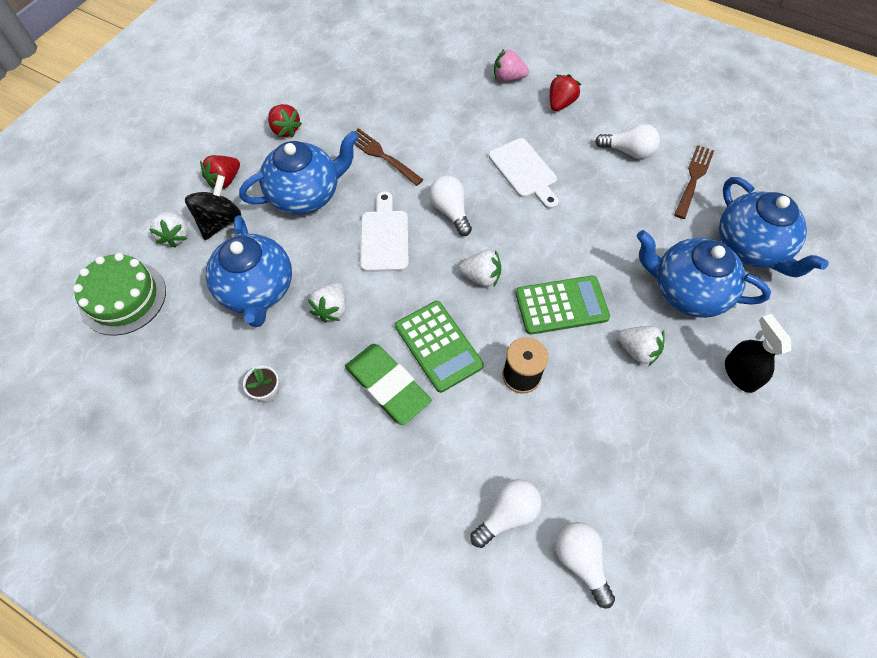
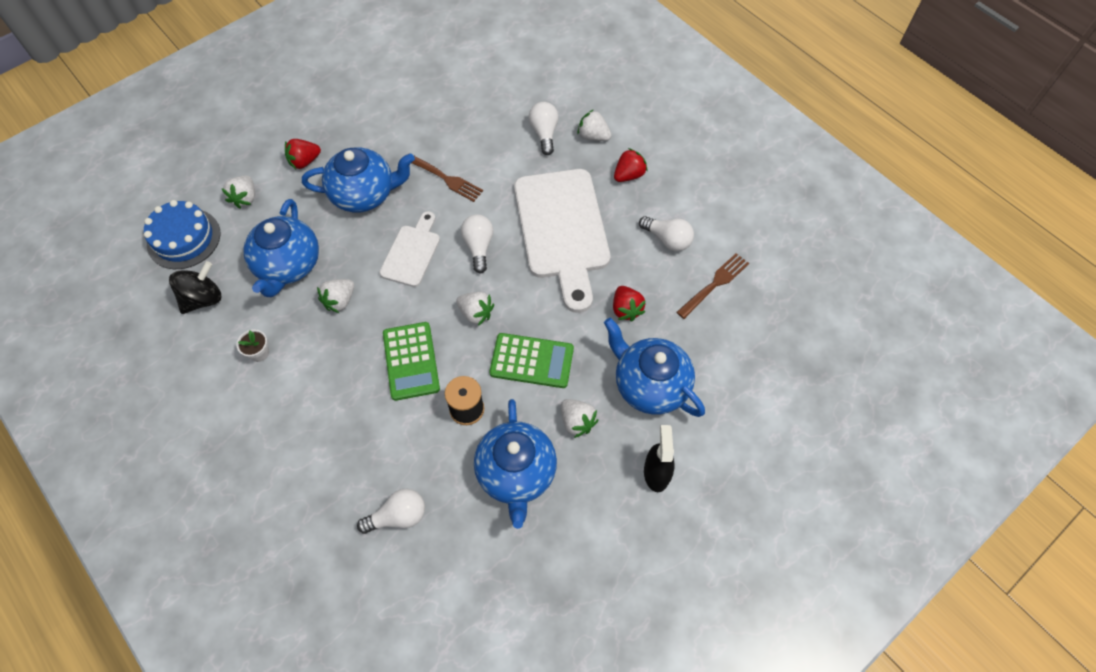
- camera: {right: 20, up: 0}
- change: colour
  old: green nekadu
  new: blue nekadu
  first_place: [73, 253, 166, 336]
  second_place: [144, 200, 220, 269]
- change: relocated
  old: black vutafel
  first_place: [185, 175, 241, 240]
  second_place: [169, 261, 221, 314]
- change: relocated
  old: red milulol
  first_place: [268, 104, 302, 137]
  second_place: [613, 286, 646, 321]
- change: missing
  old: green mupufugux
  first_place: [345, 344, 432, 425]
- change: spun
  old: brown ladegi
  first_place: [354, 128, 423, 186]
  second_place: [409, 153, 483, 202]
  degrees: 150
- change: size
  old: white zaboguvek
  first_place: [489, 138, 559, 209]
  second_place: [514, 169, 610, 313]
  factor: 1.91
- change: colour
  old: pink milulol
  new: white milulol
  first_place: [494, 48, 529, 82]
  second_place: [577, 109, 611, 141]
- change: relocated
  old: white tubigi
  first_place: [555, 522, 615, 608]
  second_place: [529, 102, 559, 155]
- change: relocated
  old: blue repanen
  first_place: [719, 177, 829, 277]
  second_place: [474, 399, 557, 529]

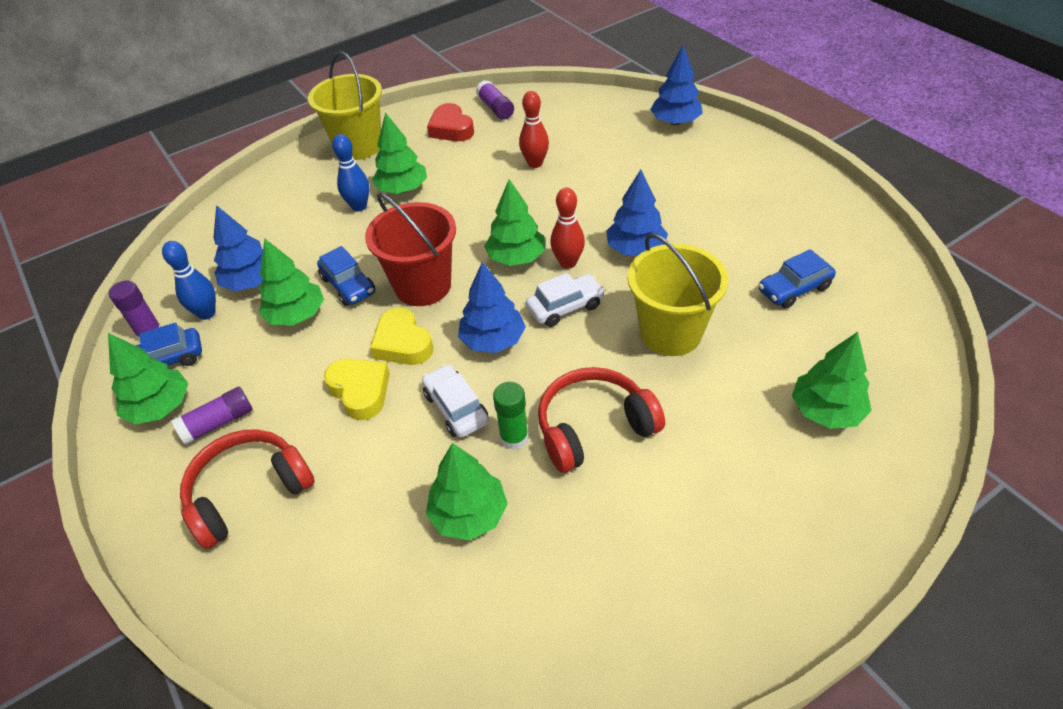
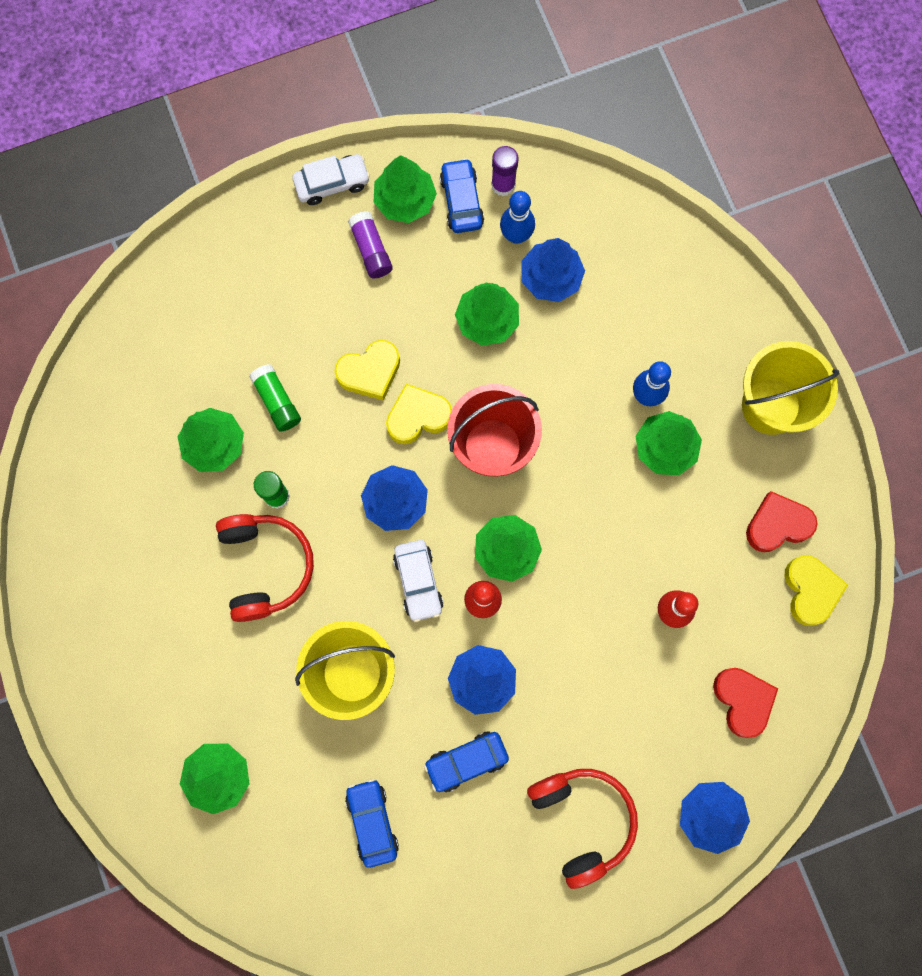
- camera: {right: 100, up: 30}
- change: relocated
  old: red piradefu
  first_place: [180, 429, 315, 549]
  second_place: [527, 769, 638, 889]
- change: relocated
  old: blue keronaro
  first_place: [317, 246, 375, 306]
  second_place: [424, 731, 509, 792]
- change: relocated
  old: white keronaro
  first_place: [422, 364, 488, 438]
  second_place: [292, 154, 370, 205]
- change: exchanged
  old: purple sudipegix
  new: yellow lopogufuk
  first_place: [476, 80, 514, 120]
  second_place: [785, 555, 848, 626]
- change: appeared
  new: green sudipegix
  second_place: [249, 364, 301, 432]
- change: appeared
  new: red lopogufuk
  second_place: [713, 668, 778, 738]

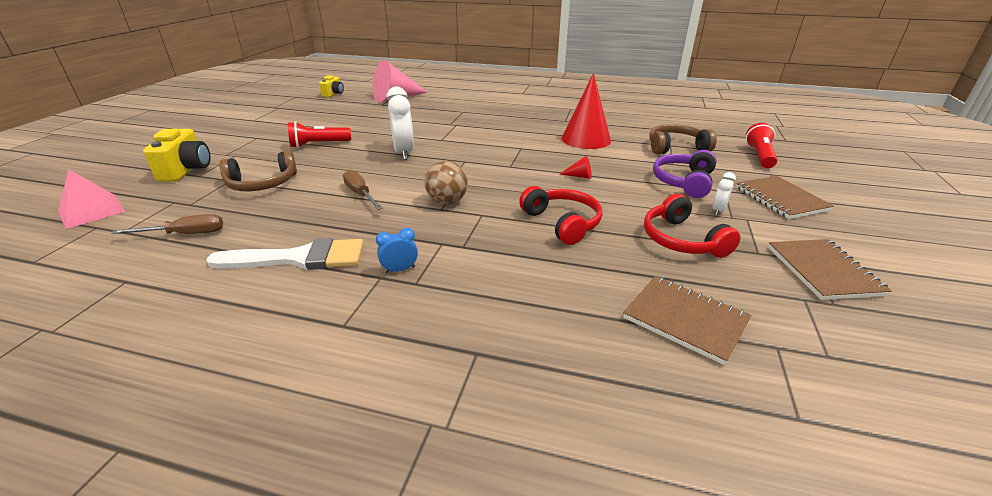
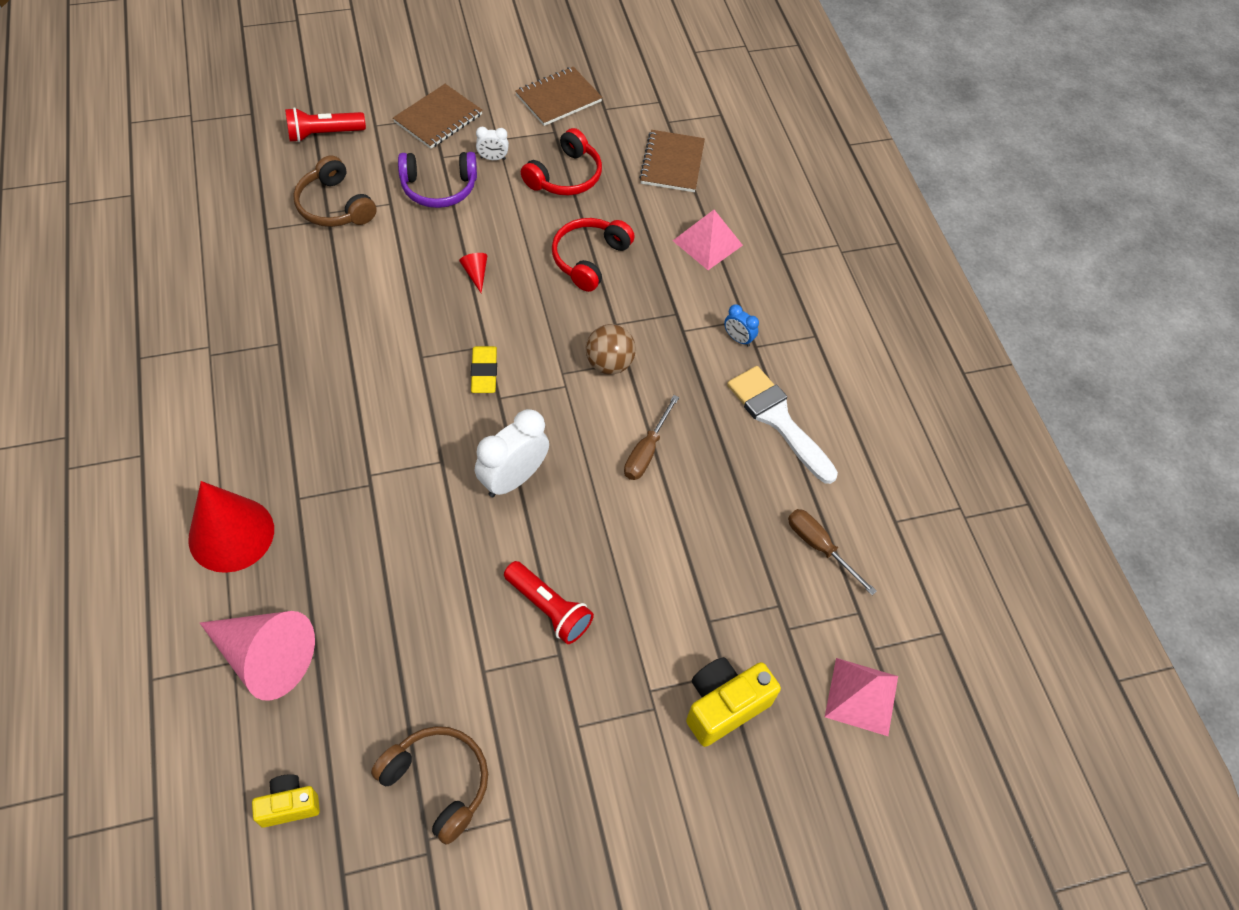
- camera: {right: -125, up: 25}
- change: relocated
  old: brown piradefu
  first_place: [219, 151, 297, 191]
  second_place: [371, 726, 488, 845]
- change: relocated
  old: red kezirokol
  first_place: [562, 73, 611, 149]
  second_place: [188, 481, 274, 573]
- change: appeared
  new: yellow mupufugux
  second_place: [471, 346, 497, 393]
- change: appeared
  new: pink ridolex
  second_place: [673, 210, 743, 270]

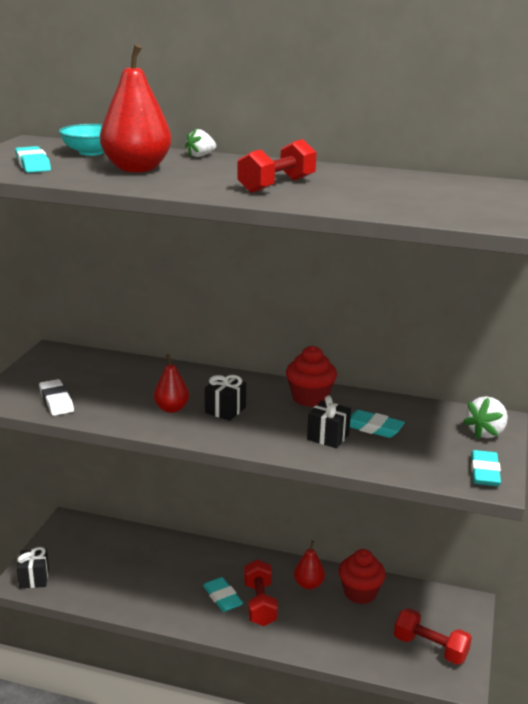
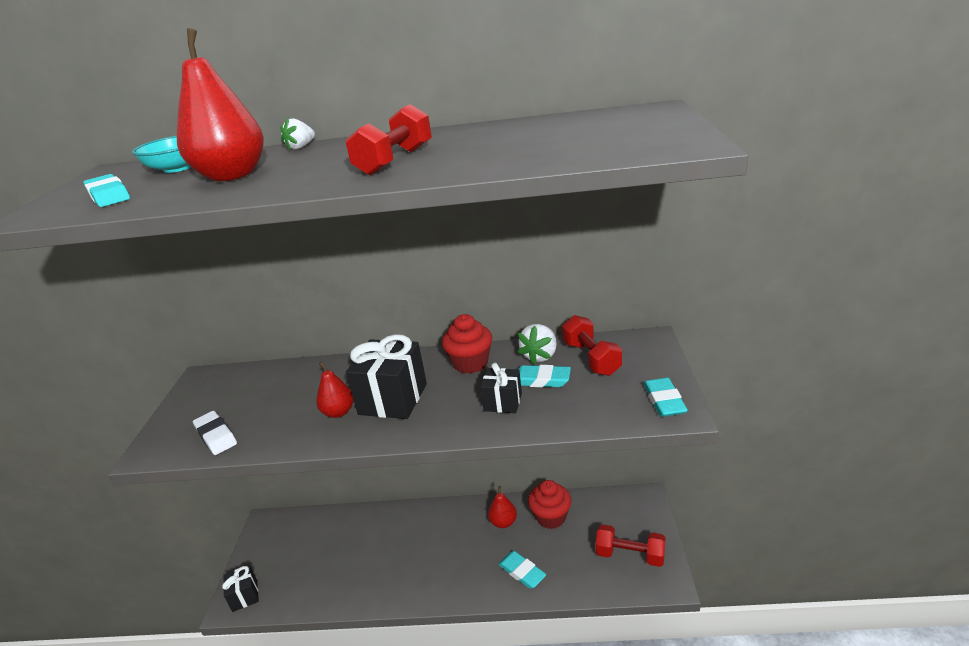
- camera: {right: -10, up: 5}
- change: relocated
  old: turquoise mupufugux
  first_place: [203, 577, 243, 612]
  second_place: [498, 551, 546, 589]
- change: size
  old: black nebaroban
  first_place: [205, 375, 246, 421]
  second_place: [346, 334, 427, 419]
  factor: 1.78
- change: relocated
  old: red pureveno
  first_place: [244, 559, 278, 626]
  second_place: [562, 315, 622, 376]
- change: relocated
  old: white milulol
  first_place: [463, 396, 508, 439]
  second_place: [517, 324, 557, 365]

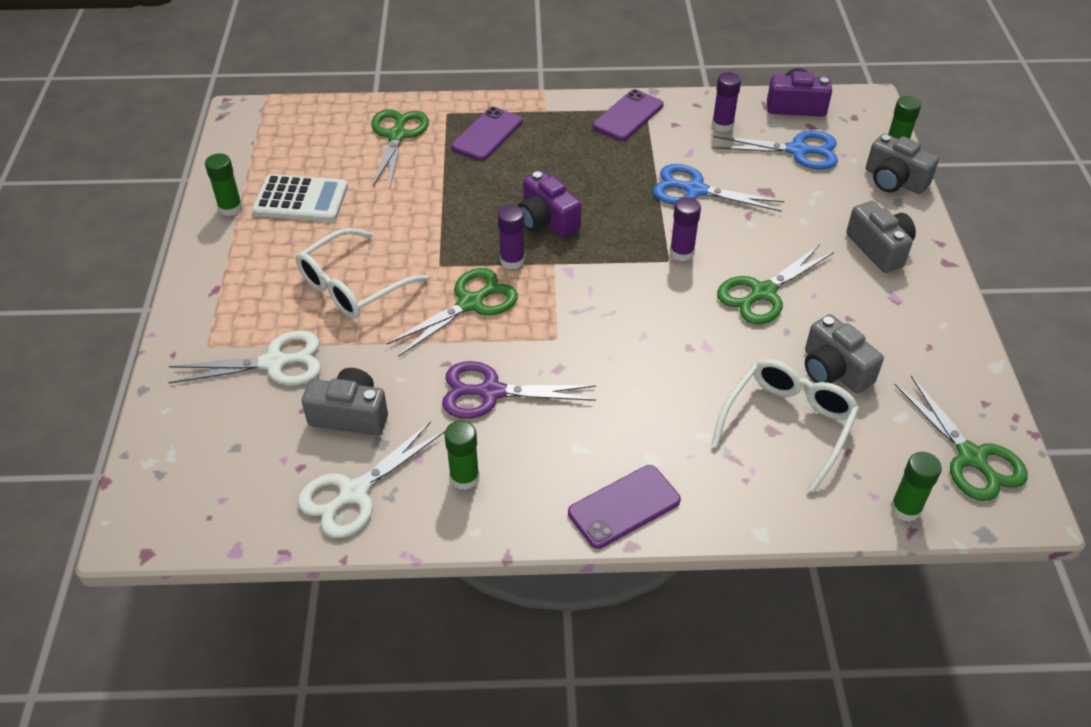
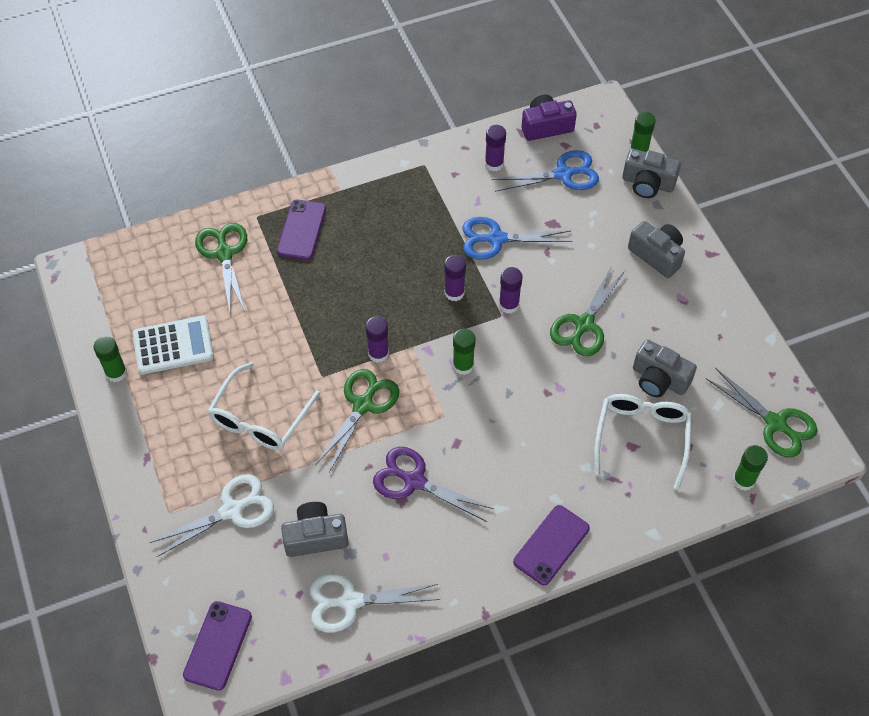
- camera: {right: -20, up: 10}
- change: spun
  old: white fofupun
  first_place: [298, 421, 445, 538]
  second_place: [310, 573, 440, 632]
  degrees: 60
- change: spun
  old: purple fofupun
  first_place: [442, 361, 596, 419]
  second_place: [373, 447, 494, 522]
  degrees: 45
- change: relocated
  old: green sudipegix
  first_place: [445, 421, 480, 490]
  second_place: [453, 329, 476, 375]
- change: missing
  old: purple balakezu
  first_place: [518, 171, 582, 238]
- change: relocated
  old: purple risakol
  first_place: [593, 89, 664, 141]
  second_place: [183, 601, 252, 691]
- change: appeared
  new: purple sudipegix
  second_place: [444, 255, 466, 301]

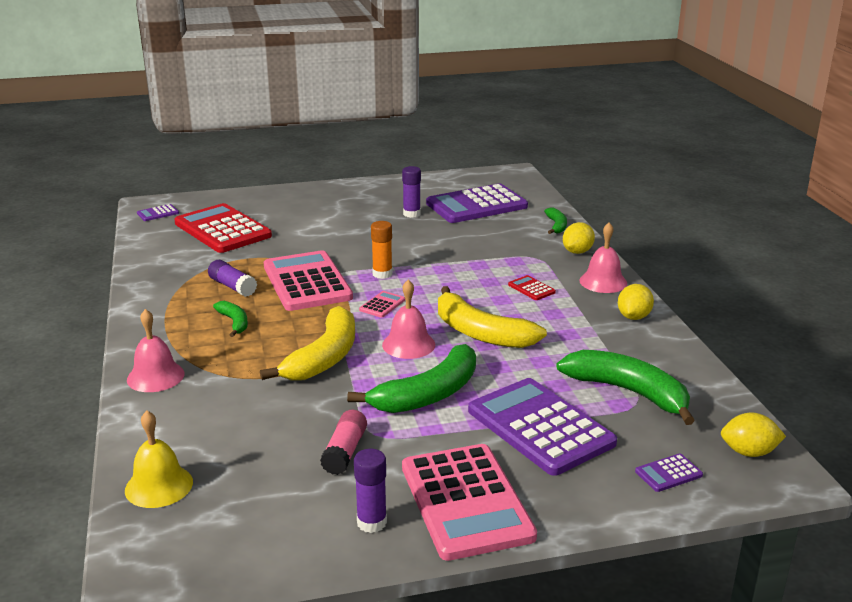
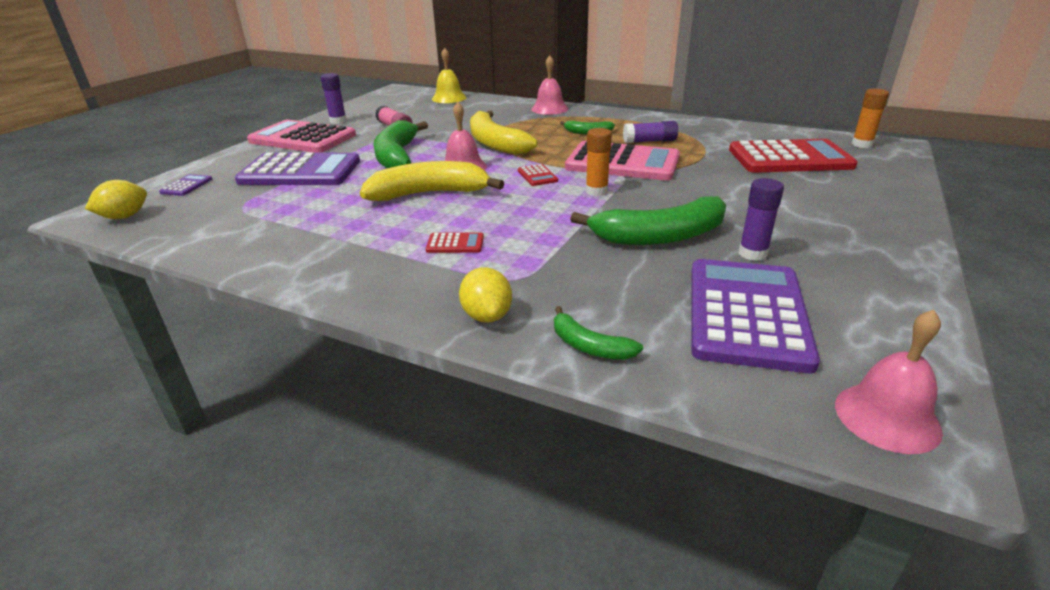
- camera: {right: 130, up: 5}
- change: exchanged
  old: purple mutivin
  new: orange sudipegix
  first_place: [137, 204, 179, 221]
  second_place: [852, 89, 889, 148]
- change: colour
  old: pink mutivin
  new: red mutivin
  first_place: [359, 291, 405, 318]
  second_place: [518, 164, 558, 186]
- change: relocated
  old: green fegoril
  first_place: [556, 350, 695, 425]
  second_place: [570, 196, 726, 245]
- change: relocated
  old: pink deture
  first_place: [579, 223, 627, 293]
  second_place: [835, 310, 943, 454]
- change: missing
  old: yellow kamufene
  first_place: [618, 284, 654, 320]

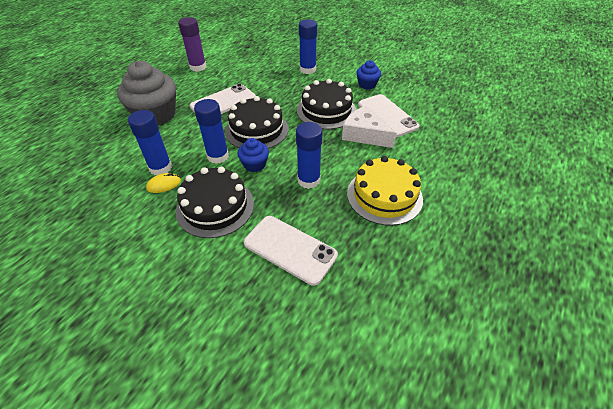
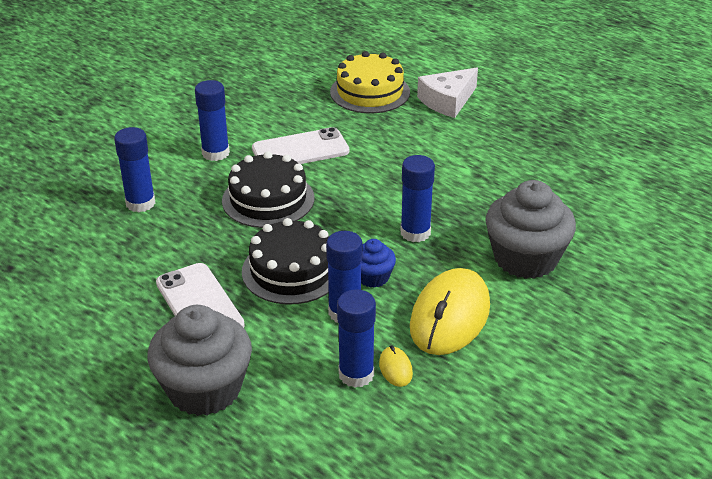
- camera: {right: -80, up: -10}
- change: exchanged
  old: black nekadu
  new: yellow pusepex
  first_place: [176, 167, 254, 238]
  second_place: [410, 268, 490, 355]
- change: missing
  old: purple sudipegix
  first_place: [178, 17, 206, 72]
- change: exchanged
  old: white risakol
  new: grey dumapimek
  first_place: [244, 216, 338, 286]
  second_place: [485, 180, 576, 279]
- change: relocated
  old: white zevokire
  first_place: [342, 105, 397, 148]
  second_place: [417, 68, 478, 118]
- change: relocated
  old: yellow nekadu
  first_place: [347, 156, 423, 226]
  second_place: [330, 51, 410, 113]
- change: exchanged
  old: blue dumapimek
  new: blue sudipegix
  first_place: [356, 60, 381, 90]
  second_place: [195, 80, 230, 161]

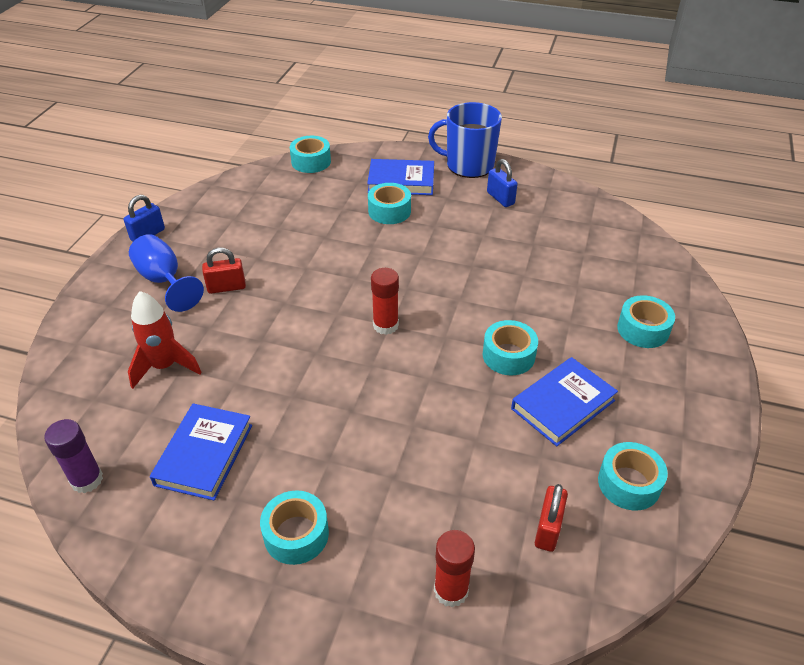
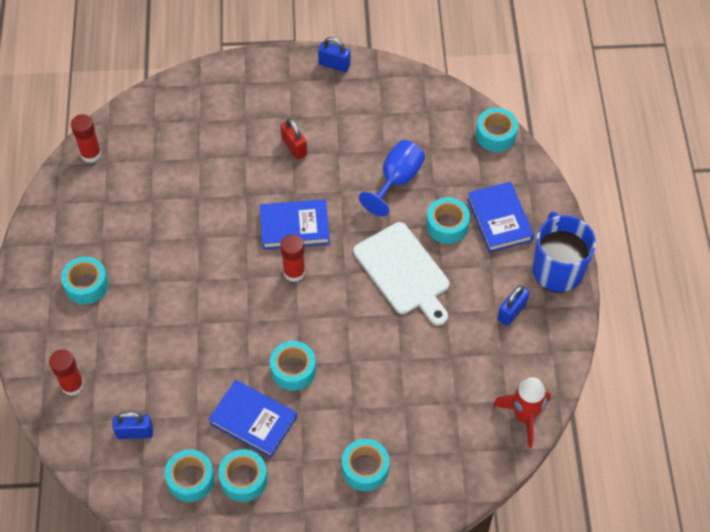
- camera: {right: 70, up: 15}
- change: colour
  old: purple sudipegix
  new: red sudipegix
  first_place: [44, 419, 103, 493]
  second_place: [71, 114, 102, 163]
- change: relocated
  old: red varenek
  first_place: [128, 291, 202, 389]
  second_place: [493, 377, 551, 448]
- change: relocated
  old: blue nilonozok
  first_place: [129, 234, 204, 312]
  second_place: [359, 140, 425, 217]
- change: relocated
  old: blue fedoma
  first_place: [150, 403, 252, 501]
  second_place: [260, 199, 330, 250]
- change: colour
  old: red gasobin
  new: blue gasobin
  first_place: [535, 484, 568, 552]
  second_place: [112, 412, 153, 439]
- change: appeared
  new: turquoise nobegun
  second_place: [218, 449, 268, 502]
- change: appeared
  new: white zaboguvek
  second_place: [354, 222, 450, 325]

